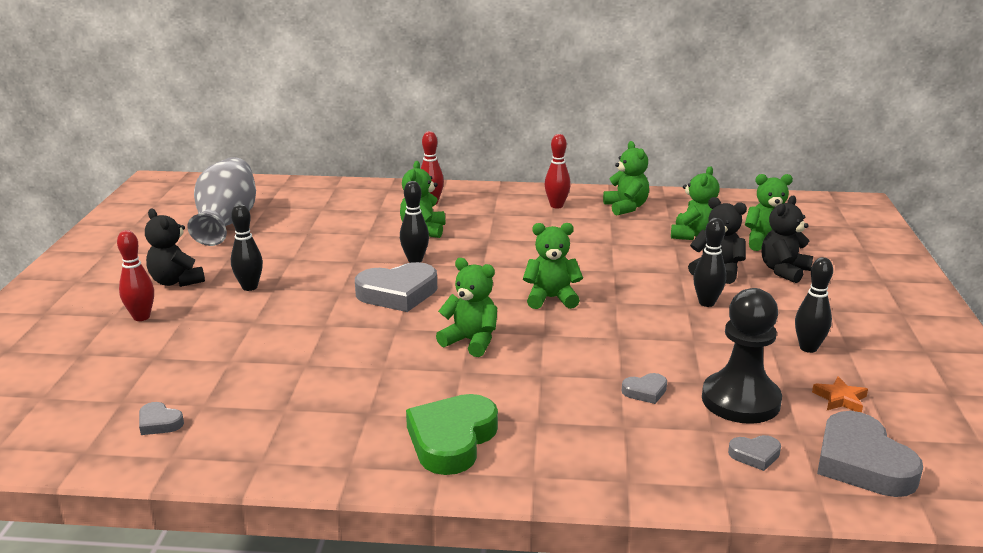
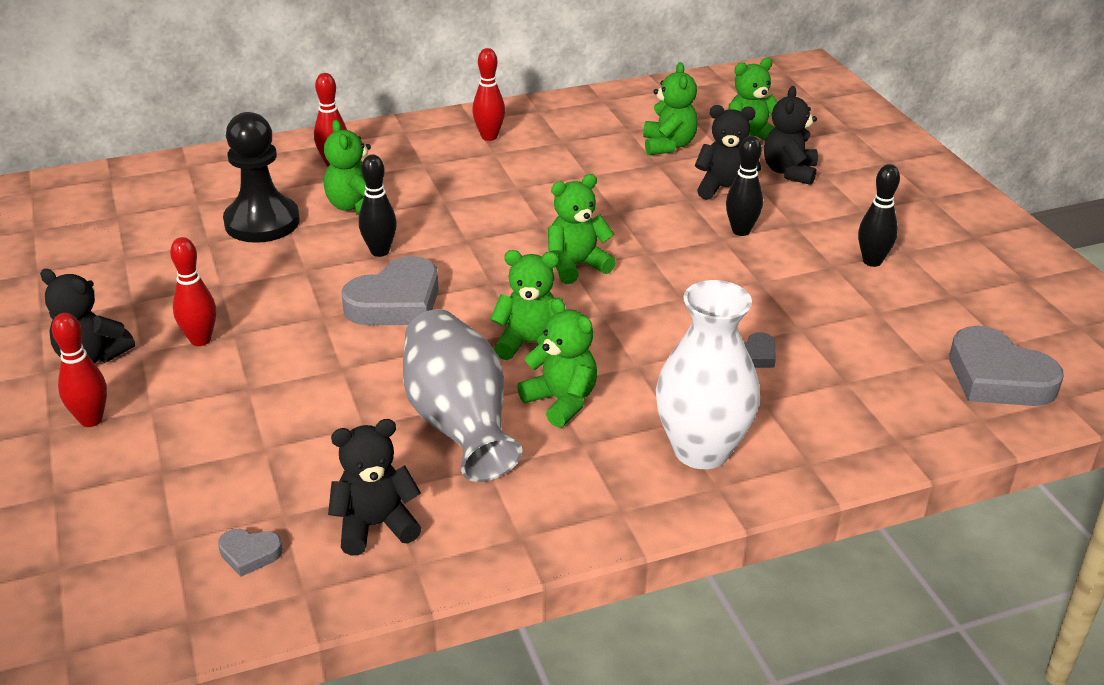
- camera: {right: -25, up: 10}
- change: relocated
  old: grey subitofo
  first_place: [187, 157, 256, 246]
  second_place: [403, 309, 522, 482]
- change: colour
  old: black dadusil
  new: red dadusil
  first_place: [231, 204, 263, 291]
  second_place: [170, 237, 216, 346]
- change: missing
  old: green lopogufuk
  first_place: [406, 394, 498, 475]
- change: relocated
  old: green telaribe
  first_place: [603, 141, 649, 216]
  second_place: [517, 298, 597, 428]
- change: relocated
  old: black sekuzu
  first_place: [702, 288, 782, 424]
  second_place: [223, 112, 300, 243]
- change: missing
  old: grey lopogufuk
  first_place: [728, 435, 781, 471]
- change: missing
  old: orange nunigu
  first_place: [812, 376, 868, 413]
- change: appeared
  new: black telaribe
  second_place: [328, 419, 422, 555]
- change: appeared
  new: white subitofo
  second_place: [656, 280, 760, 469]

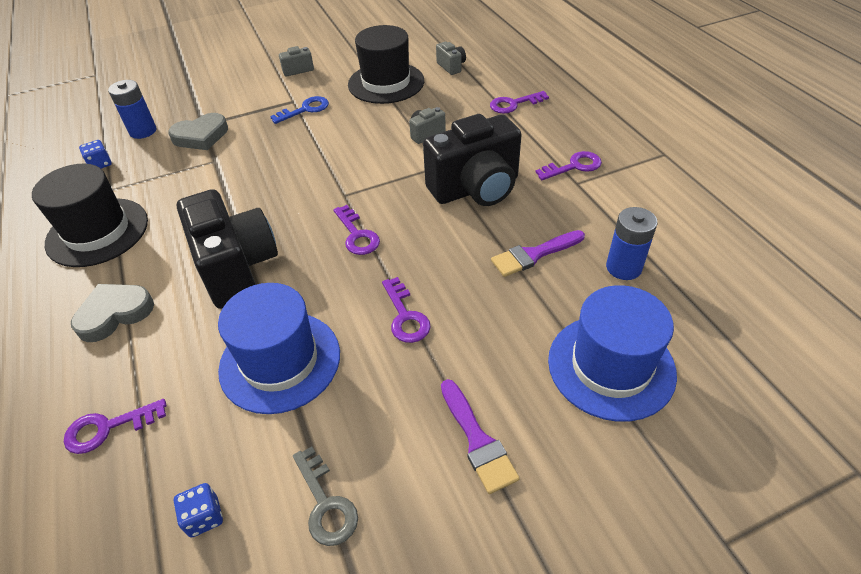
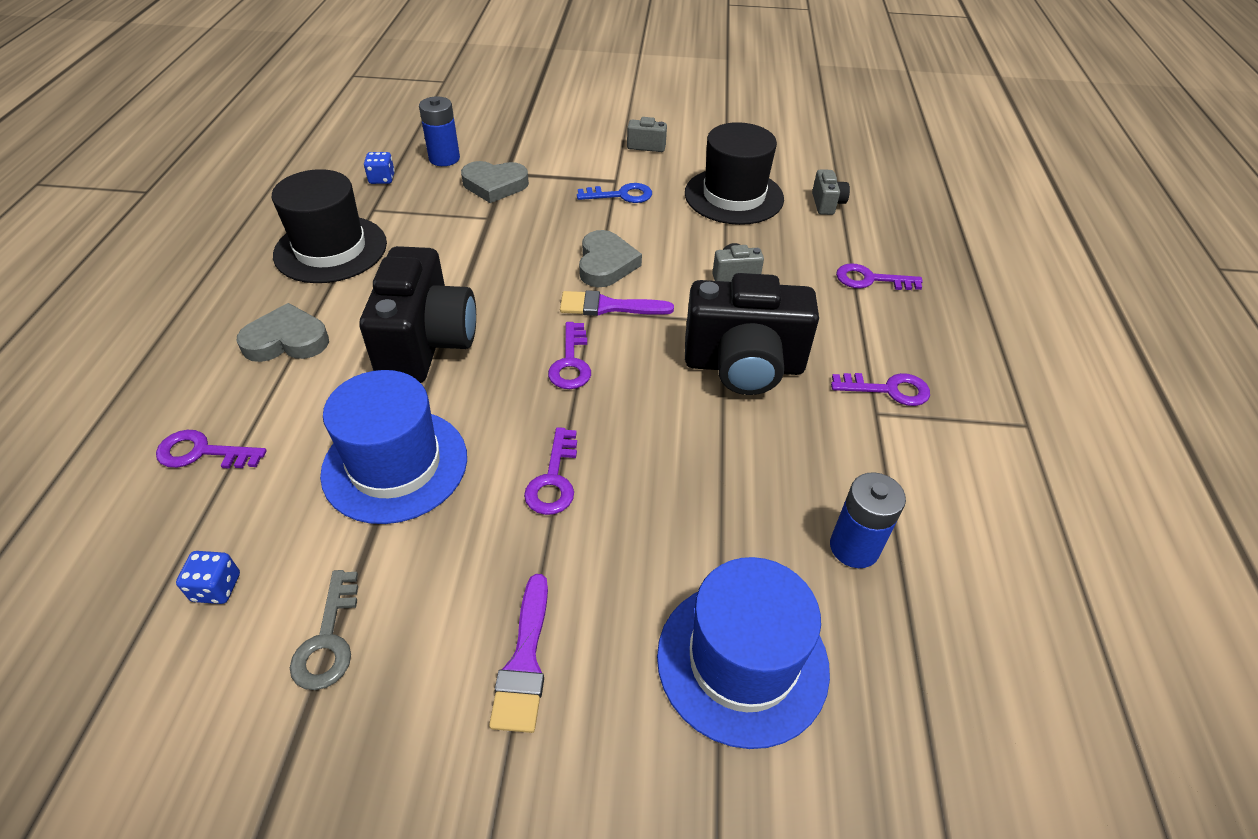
- camera: {right: 25, up: 0}
- change: relocated
  old: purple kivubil
  first_place: [491, 230, 585, 277]
  second_place: [560, 290, 674, 316]
- change: appeared
  new: grey lopogufuk
  second_place: [579, 230, 642, 287]

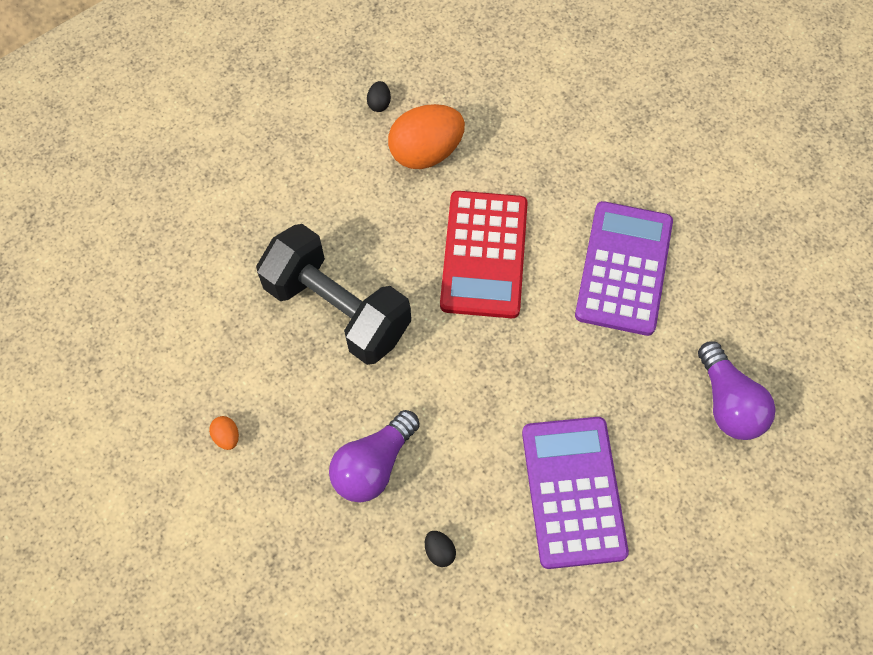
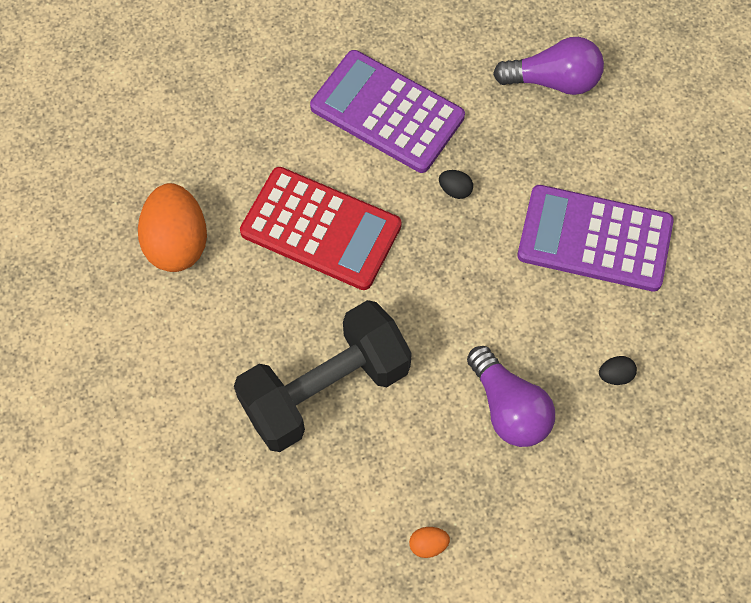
- camera: {right: -70, up: 0}
- change: relocated
  old: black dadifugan
  first_place: [367, 81, 391, 112]
  second_place: [439, 170, 473, 199]

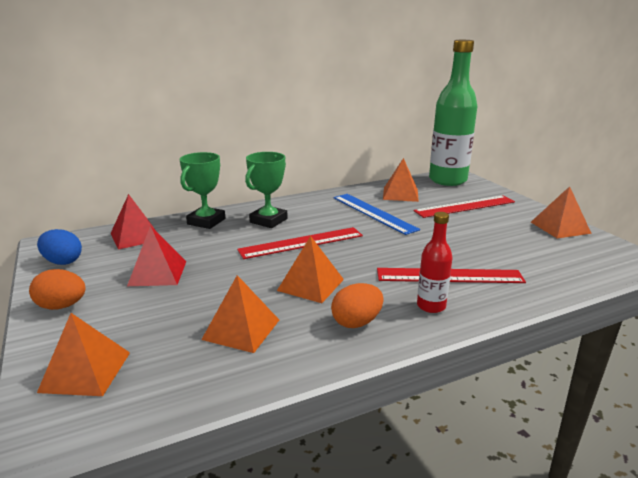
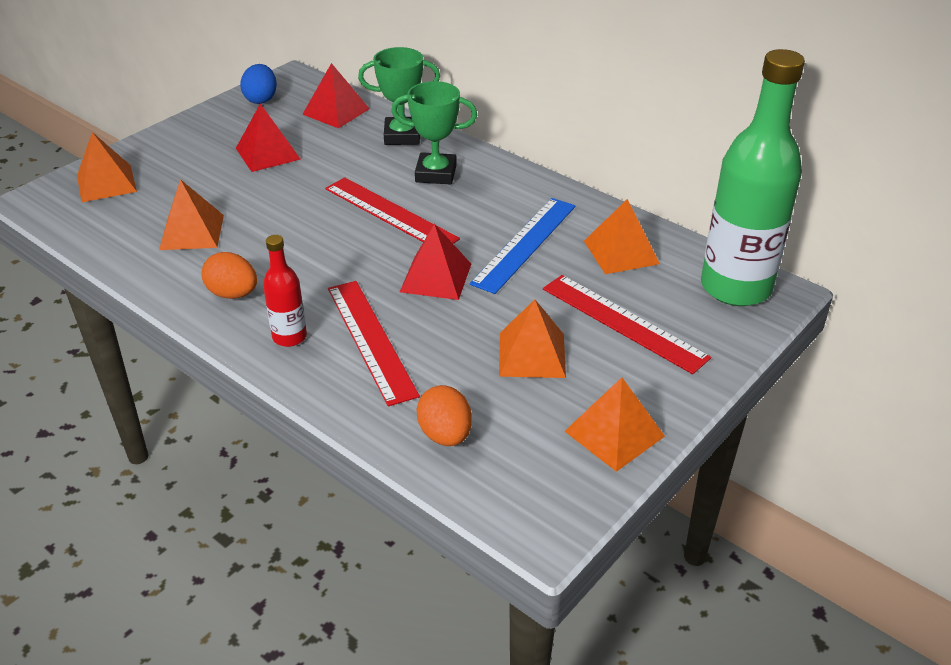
- camera: {right: 65, up: 15}
- change: relocated
  old: orange dadifugan
  first_place: [29, 269, 85, 310]
  second_place: [416, 385, 472, 446]
- change: relocated
  old: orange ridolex
  first_place: [277, 236, 344, 303]
  second_place: [499, 299, 566, 378]
- change: appeared
  new: red ridolex
  second_place: [400, 224, 471, 300]

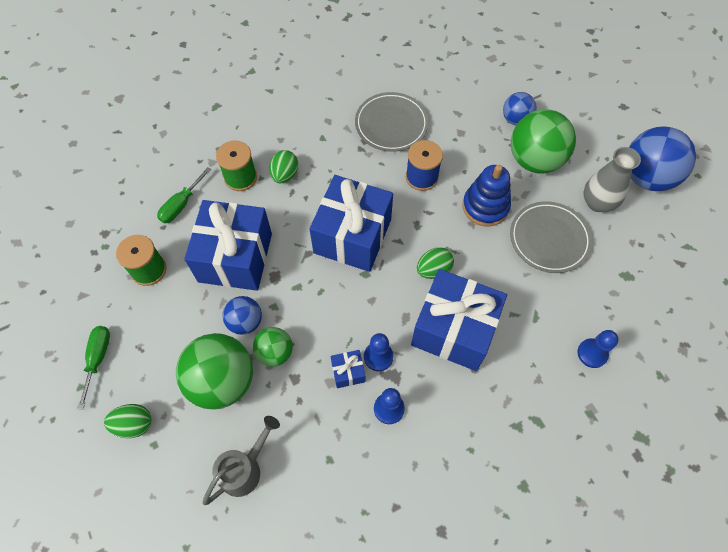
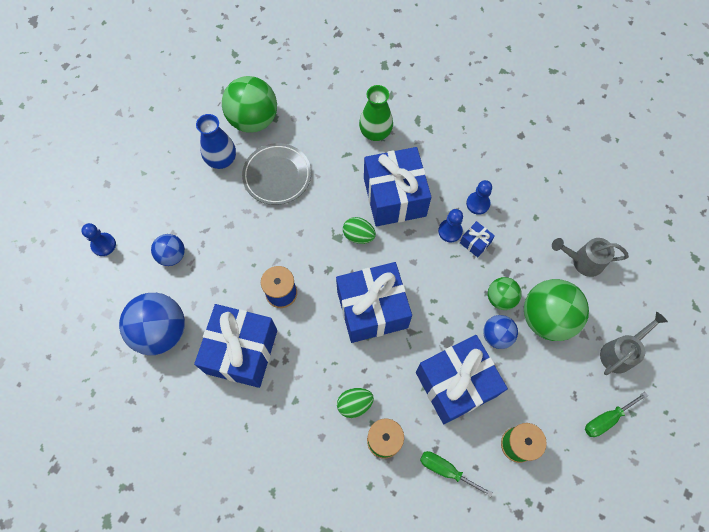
- camera: {right: -125, up: 5}
- change: exchanged
  old: green dadifugan
  new: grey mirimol
  first_place: [104, 404, 151, 438]
  second_place: [600, 312, 668, 375]
- change: spun
  old: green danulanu
  first_place: [157, 167, 211, 223]
  second_place: [420, 451, 493, 497]
  degrees: -150
- change: exchanged
  old: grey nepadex
  new: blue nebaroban
  first_place: [355, 92, 429, 152]
  second_place: [194, 304, 277, 388]
- change: missing
  old: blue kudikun
  first_place: [463, 165, 511, 227]
- change: relocated
  old: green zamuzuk
  first_place: [511, 109, 576, 173]
  second_place: [222, 76, 277, 133]
- change: relocated
  old: blue sekuzu
  first_place: [577, 330, 619, 368]
  second_place: [81, 223, 116, 256]
- change: colour
  old: grey subitofo
  new: blue subitofo
  first_place: [583, 147, 641, 212]
  second_place: [196, 114, 236, 169]
- change: relocated
  old: blue zamuzuk
  first_place: [629, 126, 696, 191]
  second_place: [119, 293, 185, 355]
- change: appeared
  new: green subitofo
  second_place: [359, 85, 393, 141]

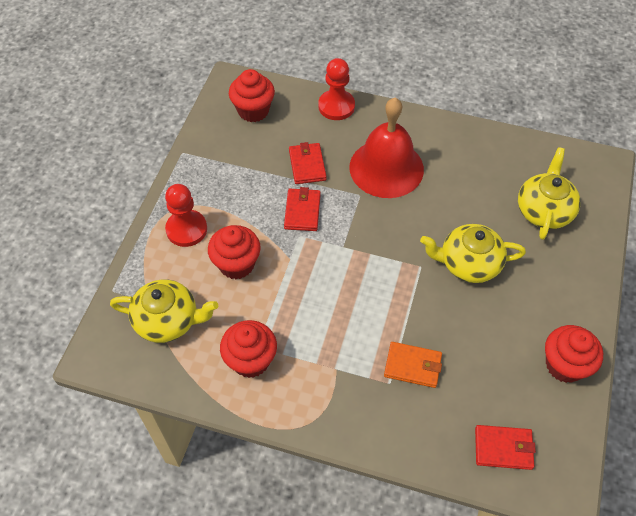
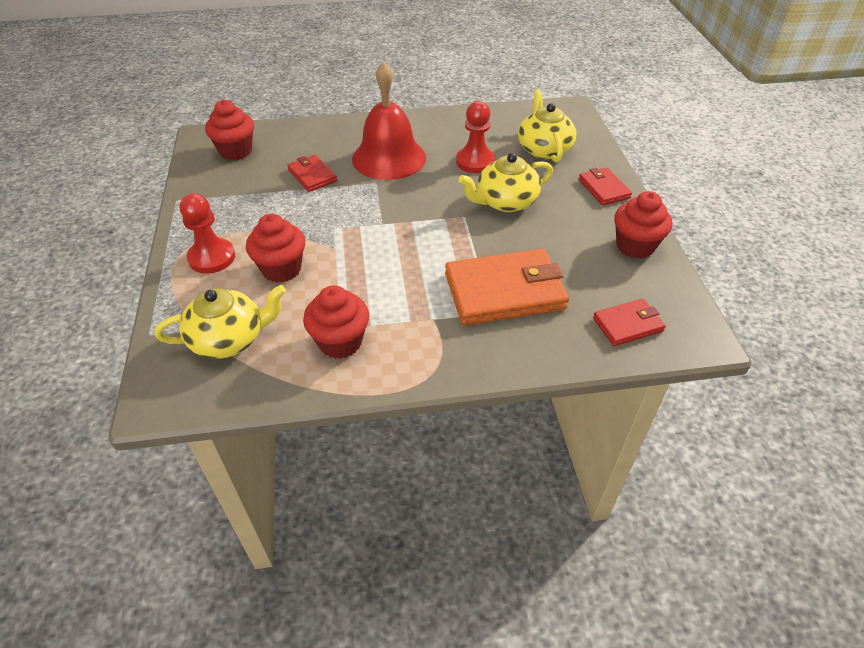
- camera: {right: -25, up: -10}
- change: relocated
  old: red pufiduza
  first_place: [284, 187, 321, 231]
  second_place: [579, 167, 632, 205]
- change: relocated
  old: red sekuzu
  first_place: [318, 58, 355, 120]
  second_place: [456, 101, 495, 173]
- change: size
  old: orange pufiduza
  first_place: [384, 342, 442, 388]
  second_place: [445, 249, 569, 325]
  factor: 1.92

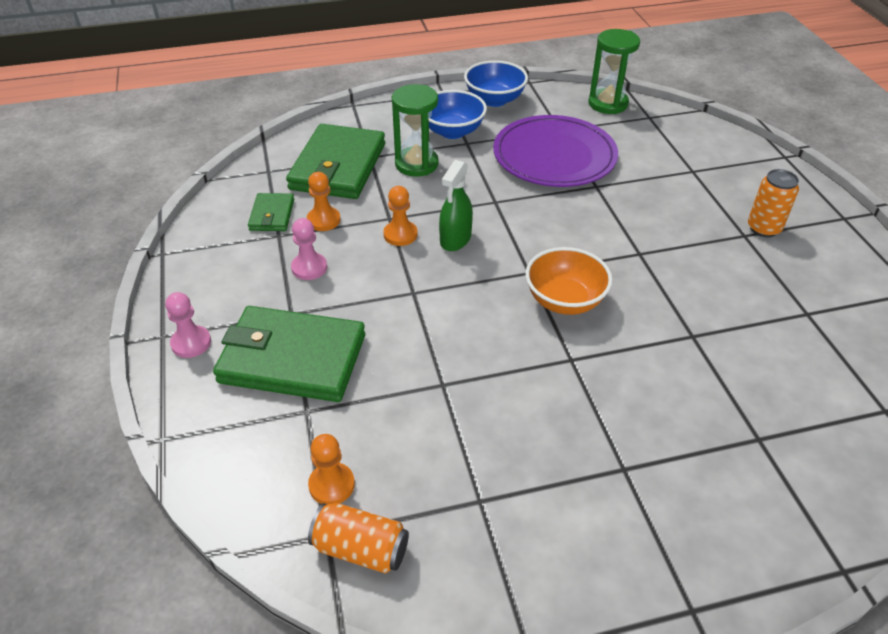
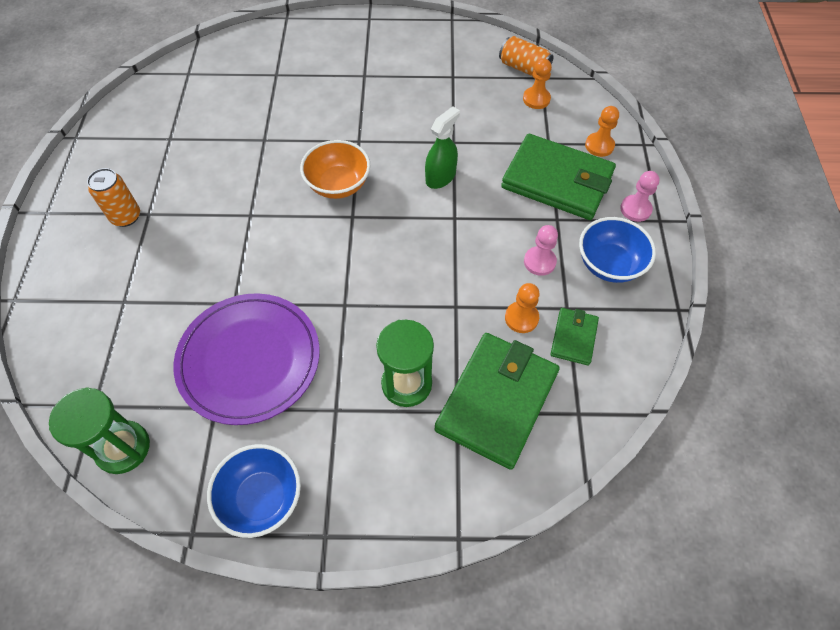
- camera: {right: -165, up: 15}
- change: relocated
  old: orange sekuzu
  first_place: [383, 186, 418, 246]
  second_place: [585, 106, 619, 157]
- change: relocated
  old: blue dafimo
  first_place: [429, 90, 487, 139]
  second_place: [579, 217, 656, 283]
- change: relocated
  old: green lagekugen
  first_place: [439, 160, 473, 251]
  second_place: [425, 106, 460, 189]

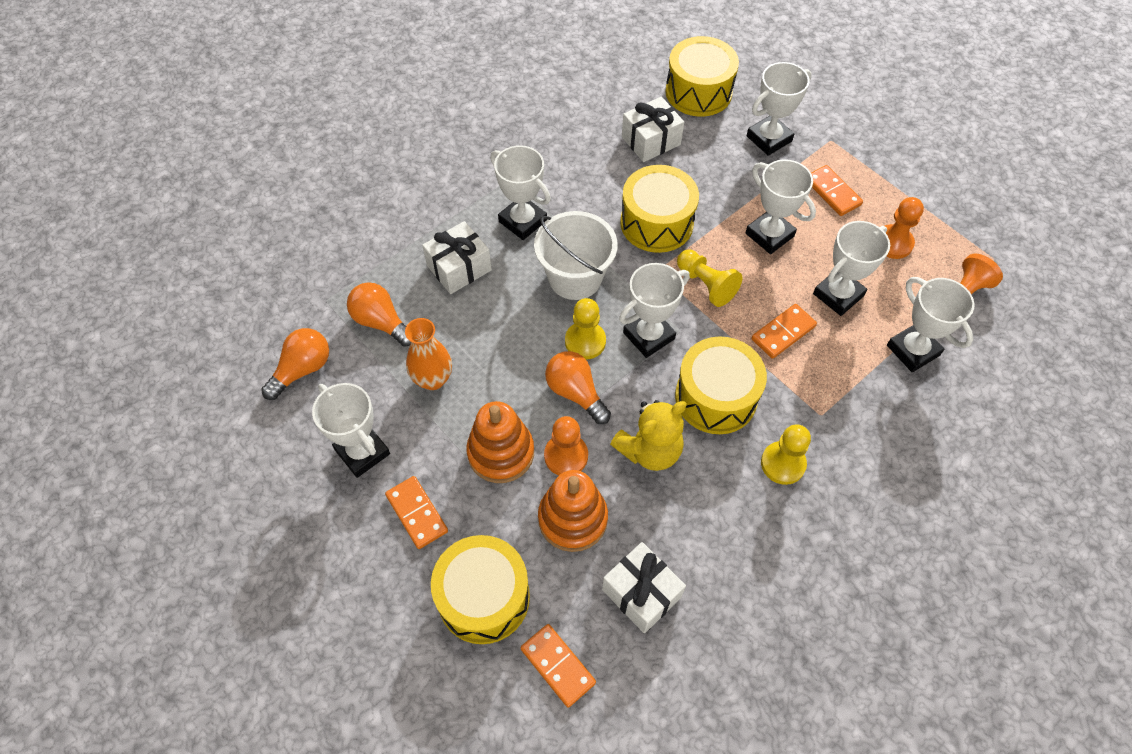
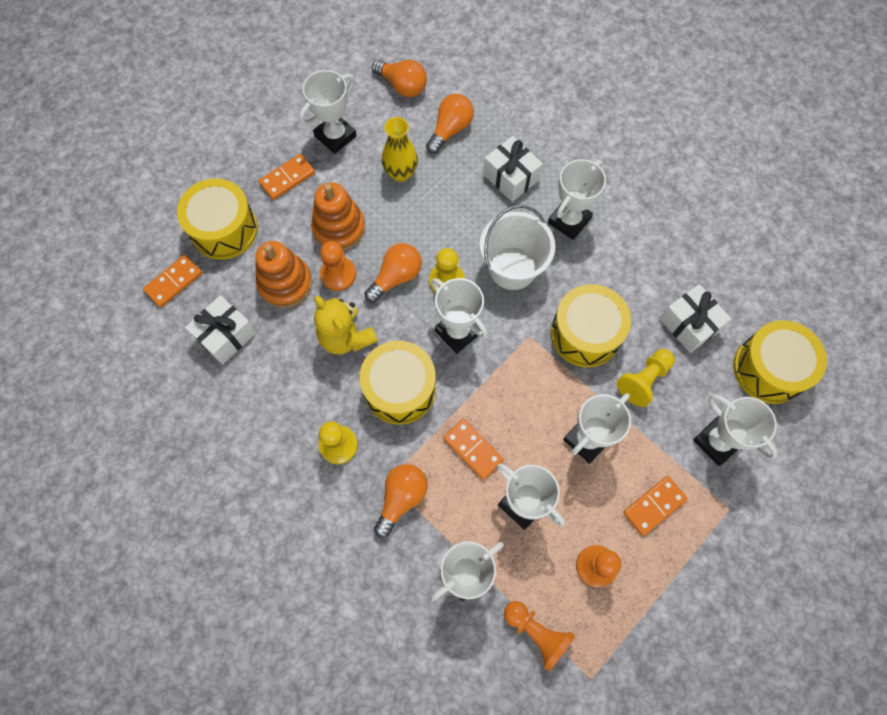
- camera: {right: 85, up: 10}
- change: colour
  old: orange subitofo
  new: yellow subitofo
  first_place: [405, 318, 452, 390]
  second_place: [382, 117, 418, 182]
- change: relocated
  old: yellow sekuzu
  first_place: [677, 249, 743, 307]
  second_place: [617, 349, 675, 407]
- change: appeared
  new: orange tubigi
  second_place: [374, 464, 428, 538]

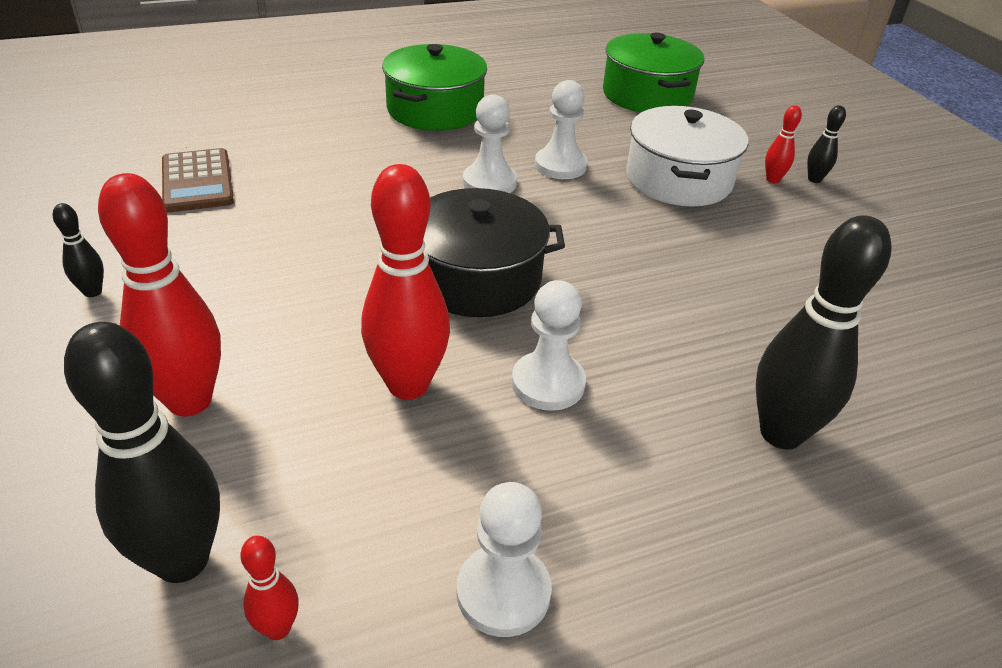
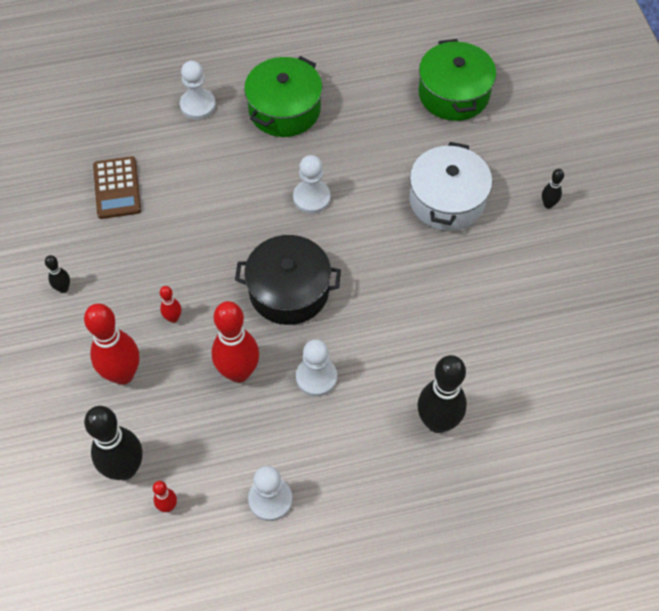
- camera: {right: 10, up: 20}
- change: relocated
  old: white sekuzu
  first_place: [535, 80, 587, 179]
  second_place: [180, 61, 216, 120]
- change: relocated
  old: red dadusil
  first_place: [765, 105, 802, 183]
  second_place: [160, 286, 181, 323]

